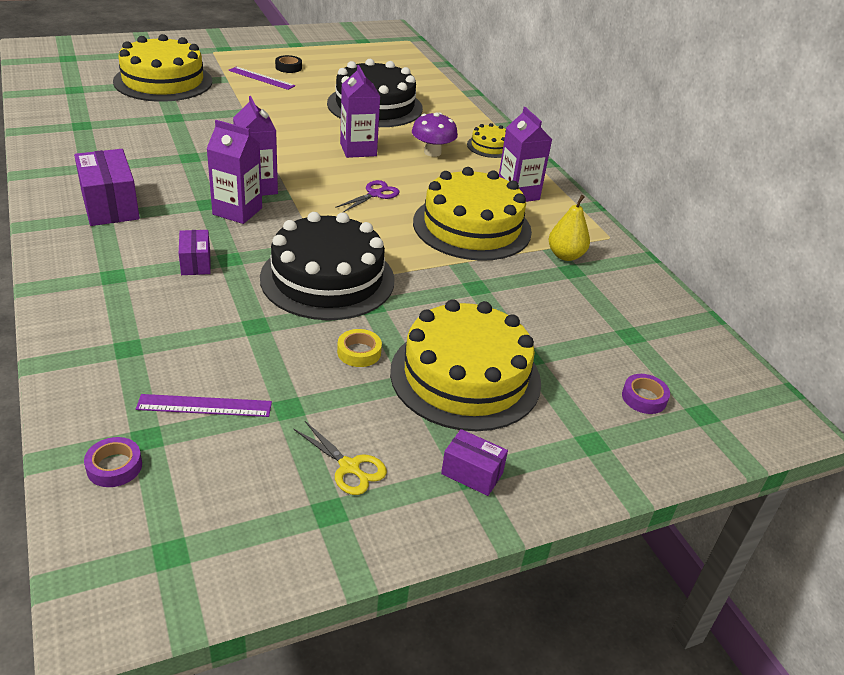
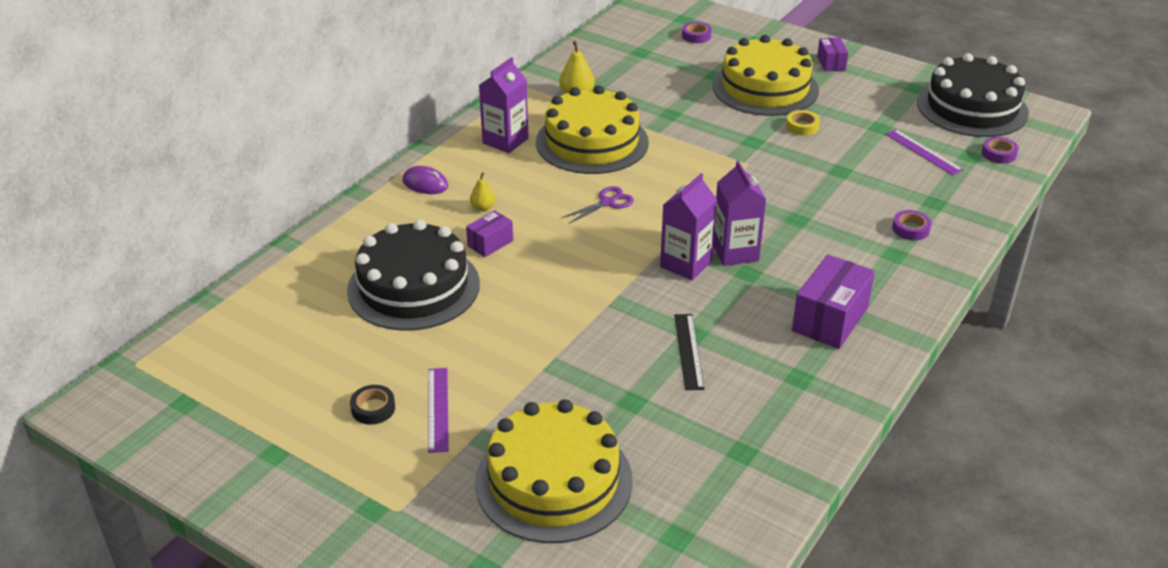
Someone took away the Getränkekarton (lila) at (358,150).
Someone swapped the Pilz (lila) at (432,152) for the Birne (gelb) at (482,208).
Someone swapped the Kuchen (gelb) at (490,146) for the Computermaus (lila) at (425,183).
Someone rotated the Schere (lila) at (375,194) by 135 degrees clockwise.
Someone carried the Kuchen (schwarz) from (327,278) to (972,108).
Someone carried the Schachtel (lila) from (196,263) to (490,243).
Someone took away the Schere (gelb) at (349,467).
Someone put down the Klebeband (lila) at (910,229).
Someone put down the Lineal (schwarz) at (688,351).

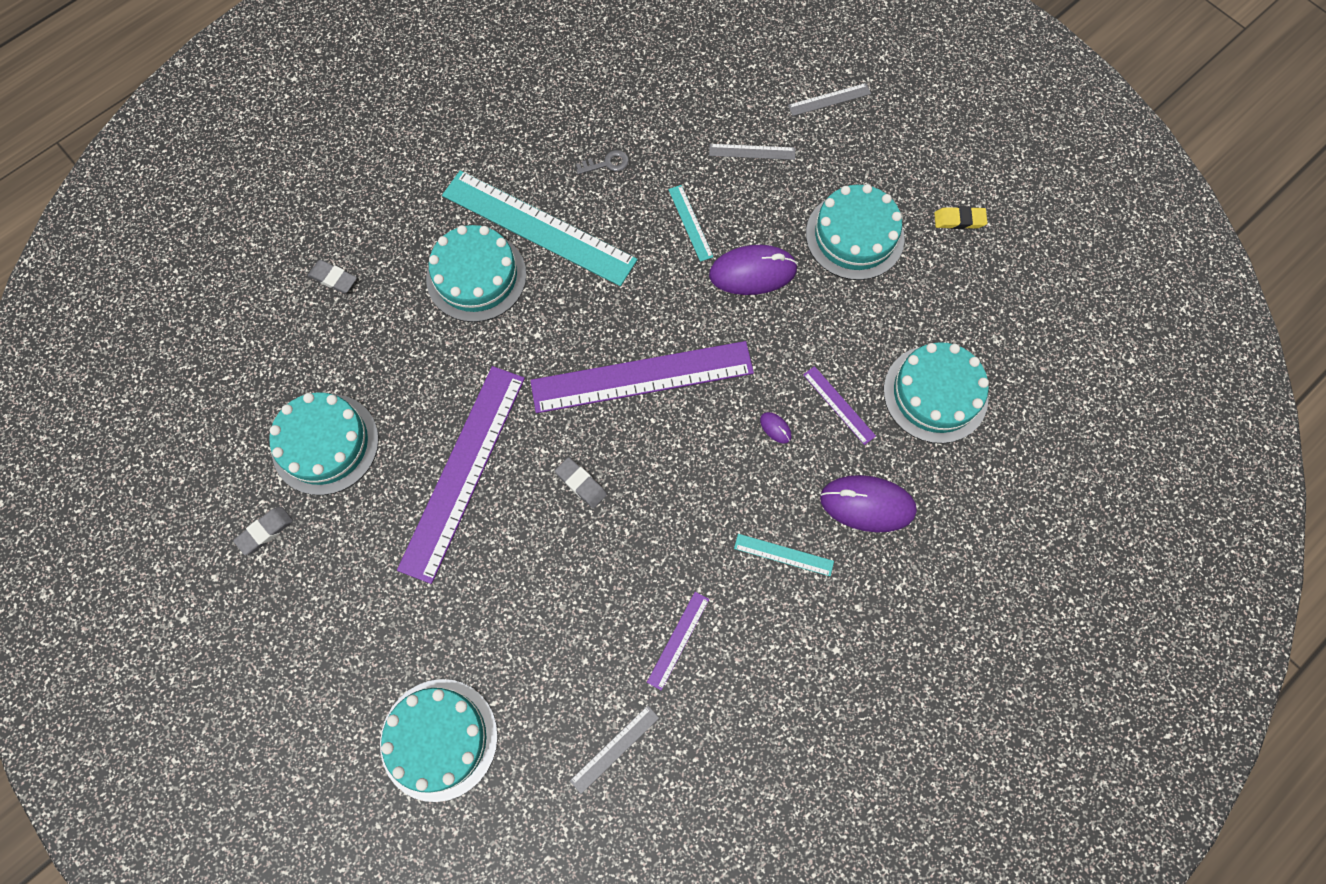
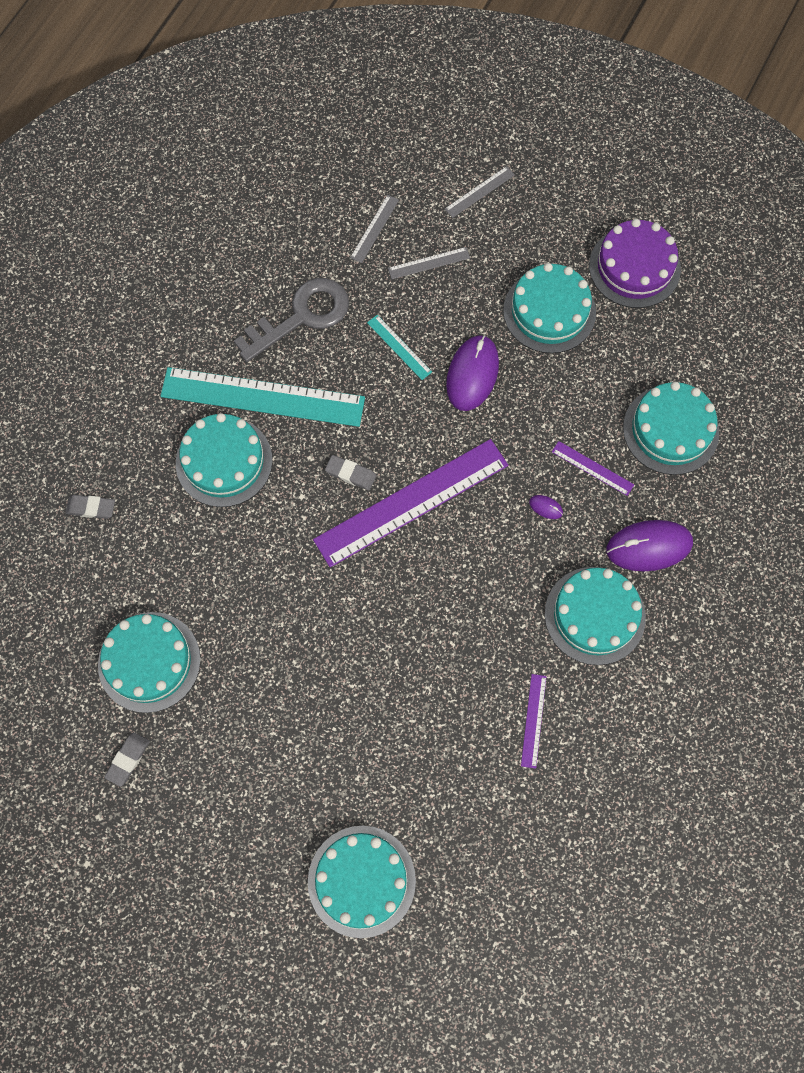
Someone scaled the Schlüssel (grau) at (607,164) by 2.41.
Someone swapped the Radiergummi (gelb) at (959,220) for the Kuchen (lila) at (634,267).
Someone rotated the Computermaus (lila) at (752,272) by 45 degrees counterclockwise.
Someone took away the Lineal (lila) at (463,471).
Someone carried the Radiergummi (grau) from (581,484) to (350,474).
Someone swapped the Lineal (türkis) at (783,555) for the Kuchen (türkis) at (594,615).
Someone carried the Lineal (grau) from (614,748) to (374,228).

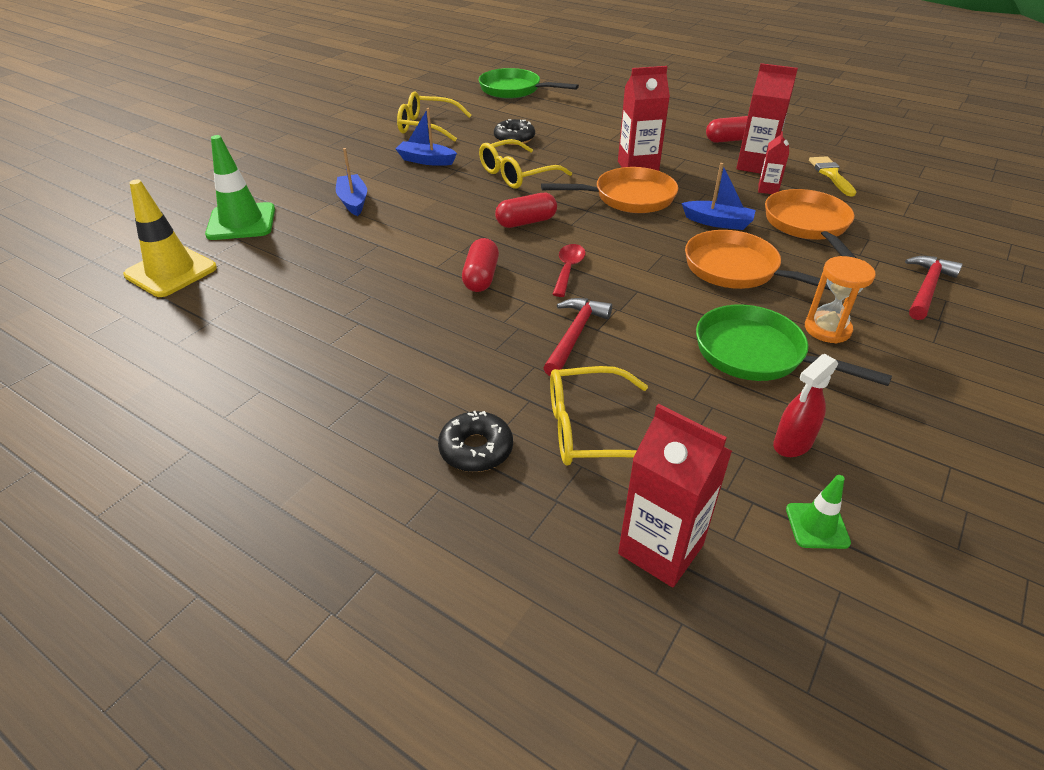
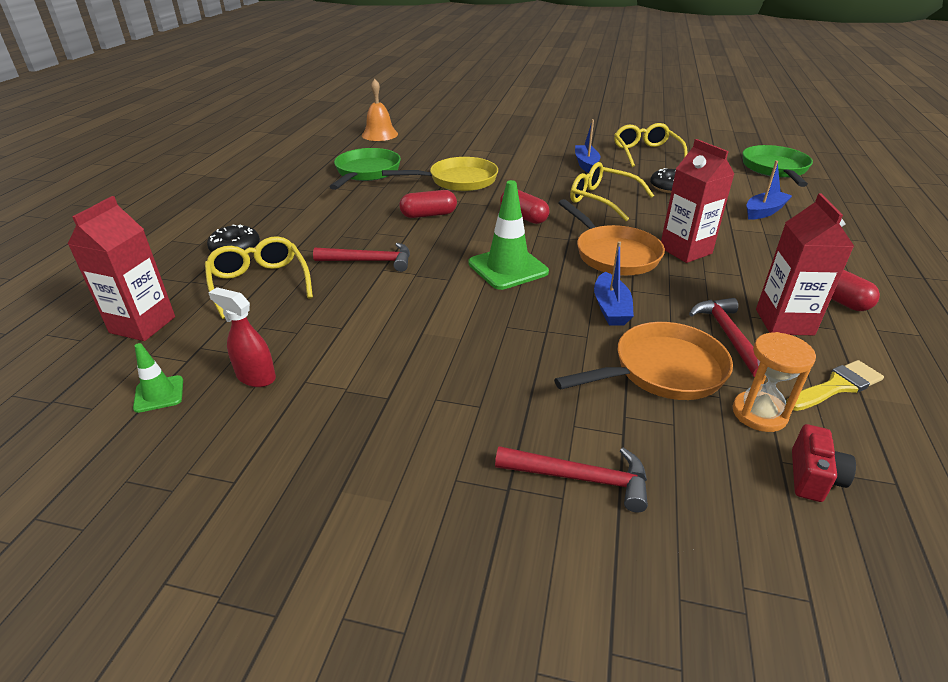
Someone swapped the Getränkekarton (rot) at (768,189) for the Hammer (rot) at (728,336).
Someone carried the Leitkegel (grün) from (241,222) to (508,268).
Someone carried the Boot (blau) from (353,201) to (764,211).
Someone swapped the Leitkegel (gelb) at (171,271) for the Glocke (orange) at (379,134).
Someone took away the Pfanne (orange) at (737,270).
Someone took away the Löffel (rot) at (568,269).
Someone carried the Sanduhr (orange) from (827,329) to (759,414).
Someone carried the Pfanne (grün) from (757,354) to (366,172).
Someone put down the Pfanne (gelb) at (458,180).
Someone put down the Kamera (rot) at (813,477).

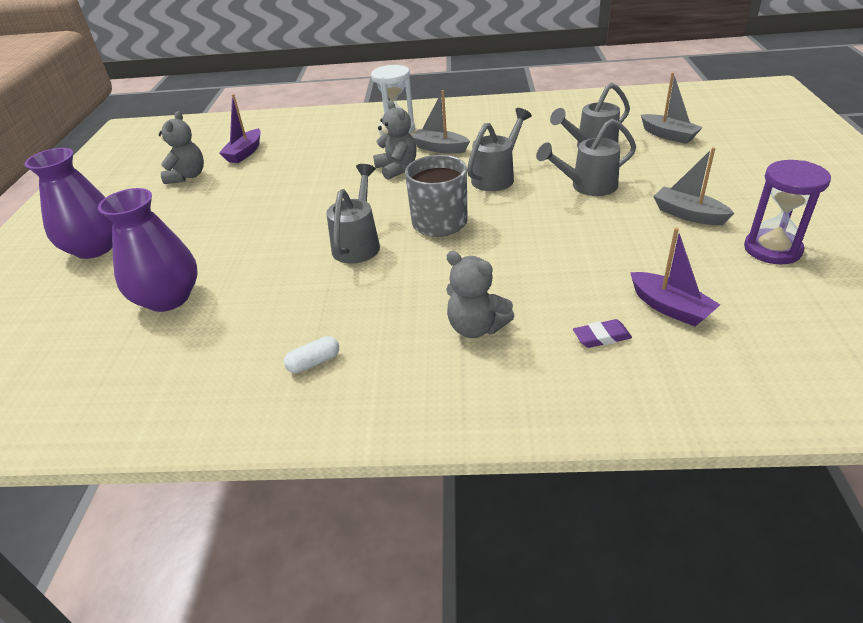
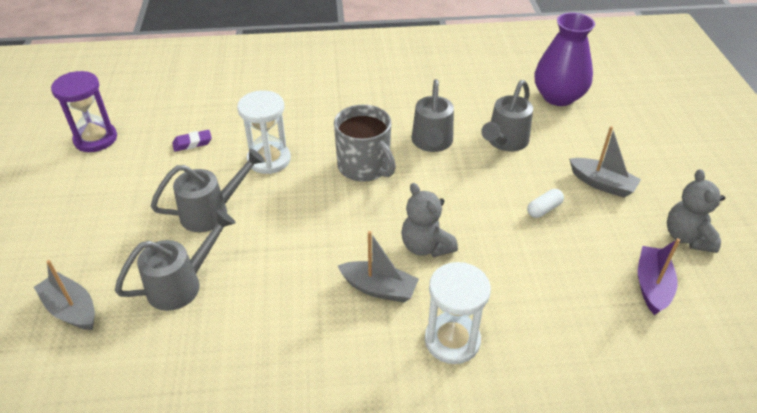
Someone carried the Gießkanne (grau) from (496,177) to (505,142).
Someone carried the Boot (grau) from (688,214) to (602,184).
Someone took away the Vase (lila) at (95,248).
Someone took away the Boot (lila) at (670,307).
Someone took away the Teddybär (grau) at (476,327).
Someone carried the Radiergummi (lila) from (601,337) to (192,143).
Someone carried the Kapsel (weiß) from (314,362) to (544,209).
Someone put down the Sanduhr (weiß) at (269,160).

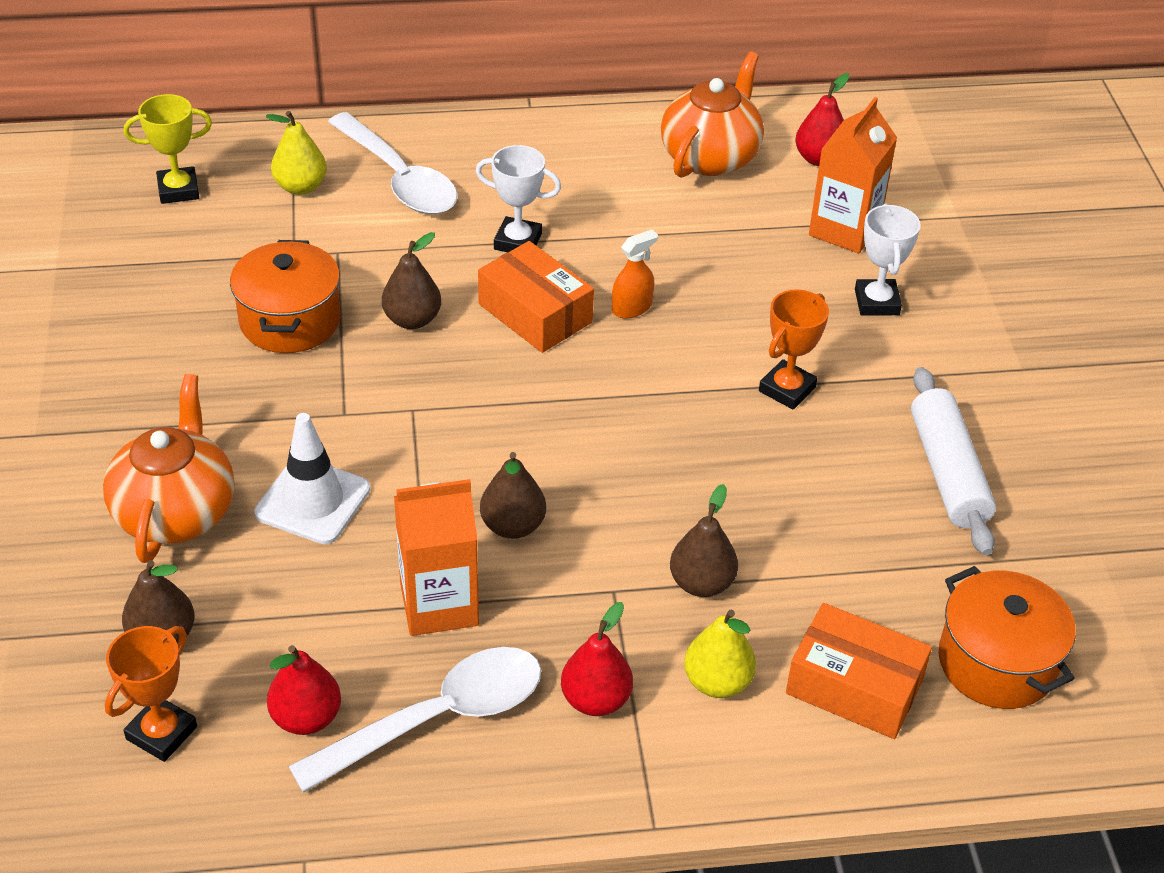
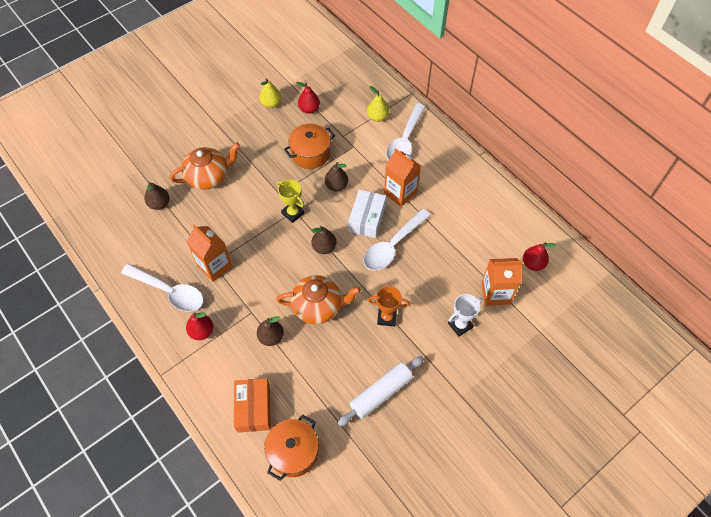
Someone carried the Teekanne (orange) from (710,157) to (318,306).
Someone carried the Pokal (gelb) from (178,190) to (293,213).
Someone swapped the Pokal (weiß) at (518,242) for the Getränkekarton (orange) at (400,193).
Someone swapped the Sprühflasche (orange) at (632,308) for the Löffel (weiß) at (392,246).
Someone repainted the Schachtel (orange) at (535,313), which became the Schachtel (weiß) at (367,218).
Someone took away the Leitkegel (weiß) at (313,501).
Someone carried the Birne (braun) from (512,526) to (324,247).
Someone carried the Birne (gelb) from (717,682) to (271,104).
Someone took away the Pokal (orange) at (161,733).
Someone carried the Birne (rot) from (306,718) to (309,109).

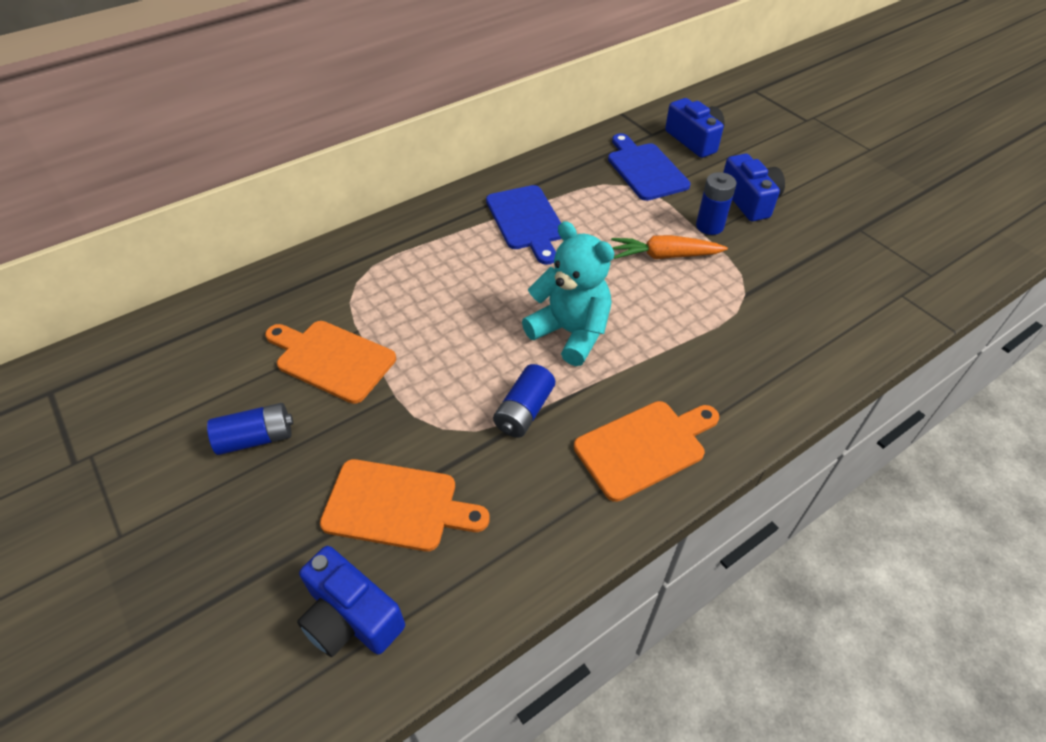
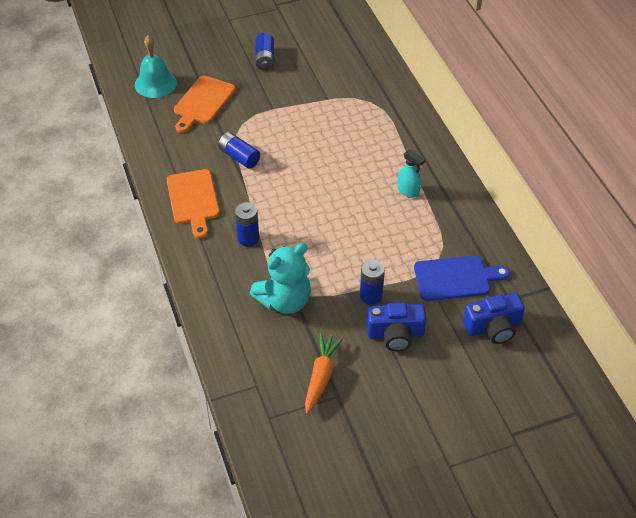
Someone swapped the Schneidebrett (blau) at (526,221) for the Sprühflasche (türkis) at (408,191).
Someone carried the Teddybär (türkis) from (570,332) to (284,300).
Someone carried the Karotte (orange) from (665,256) to (321,376).
Someone took away the Schneidebrett (orange) at (331,359).
Someone swapped the Kamera (blau) at (350,617) for the Glocke (türkis) at (155,83).
Someone put down the Batterie (blau) at (248,238).

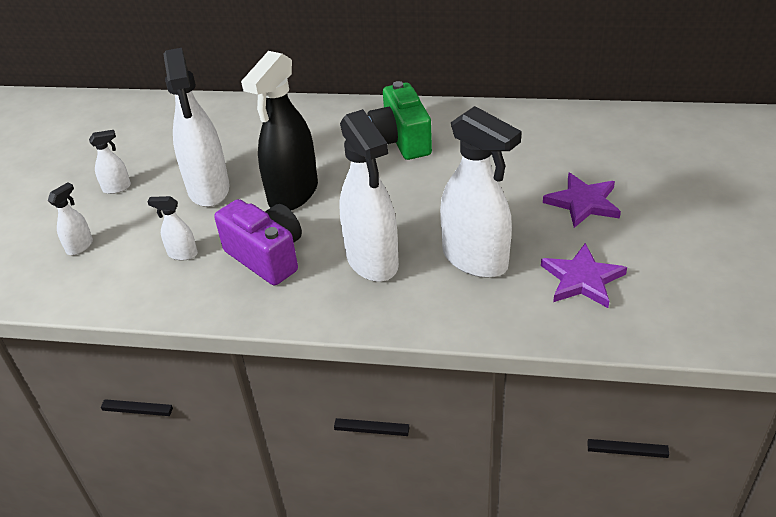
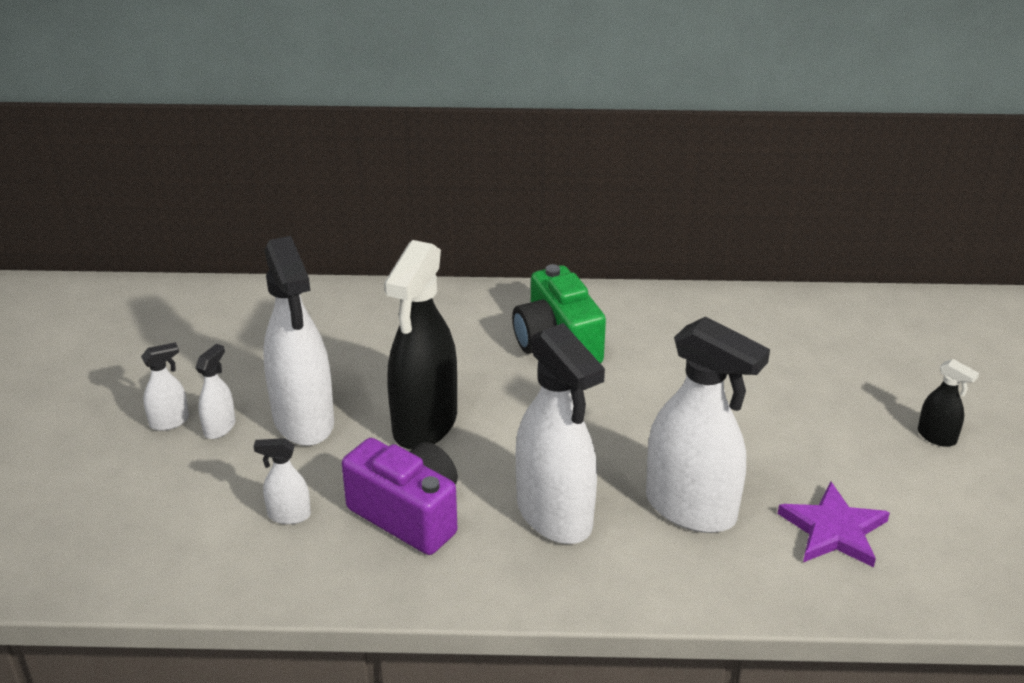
Someone took away the Stern (lila) at (583,202).
Someone carried the Sprühflasche (weiß) from (80,246) to (220,427).
Someone put down the Sprühflasche (schwarz) at (937,437).

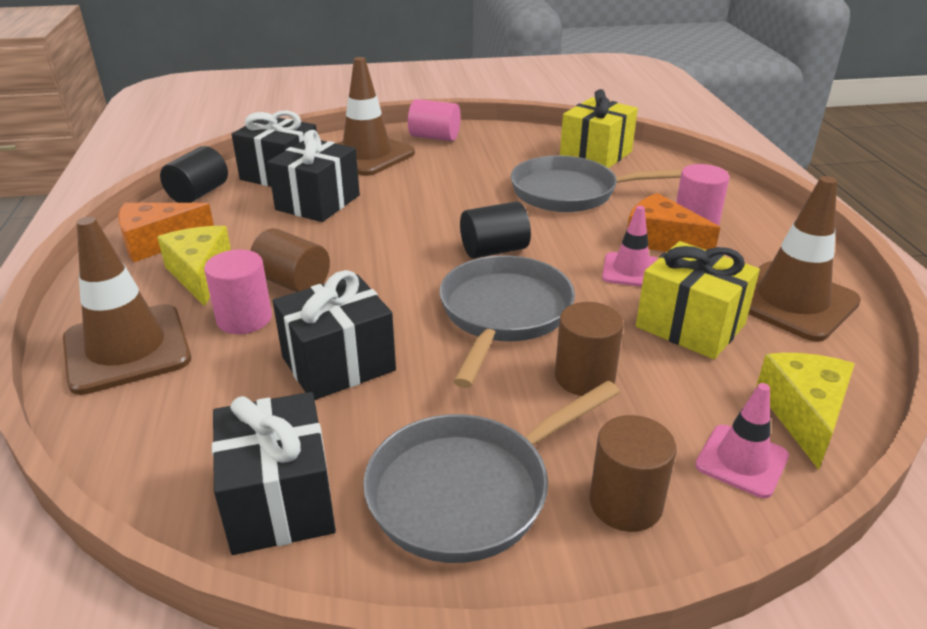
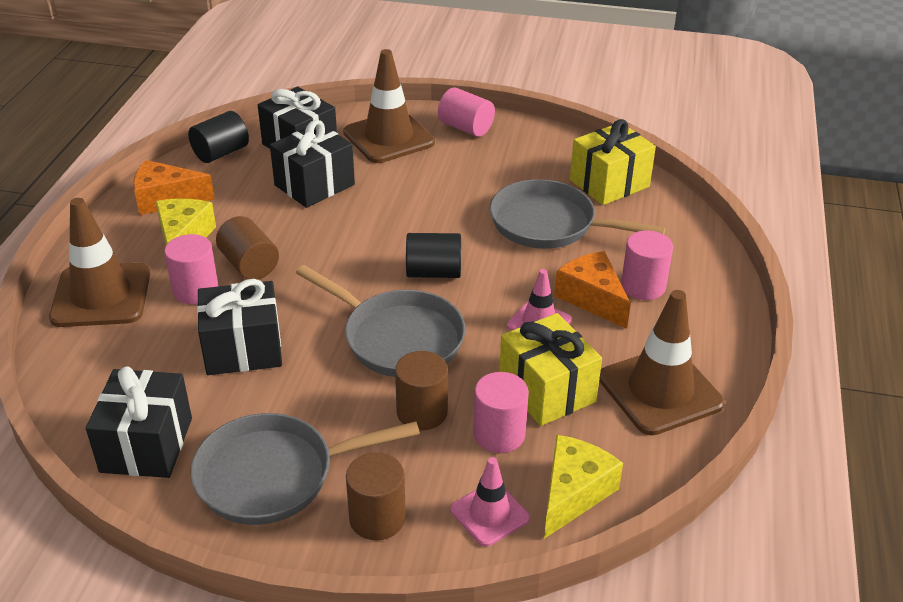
Someone rotated the Pfanne (grau) at (503,314) by 90 degrees clockwise.
Someone put down the Vollzylinder (rosa) at (499,434).

